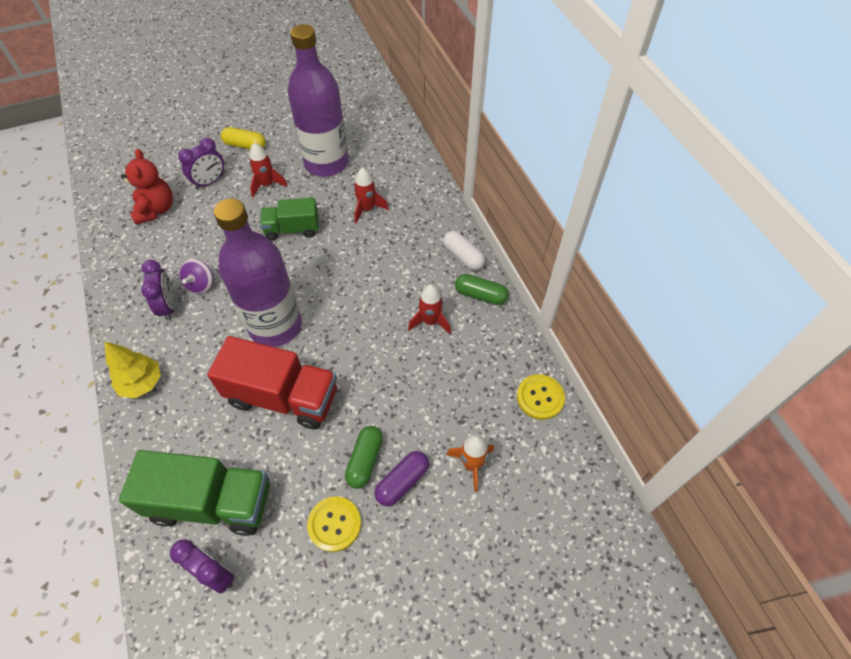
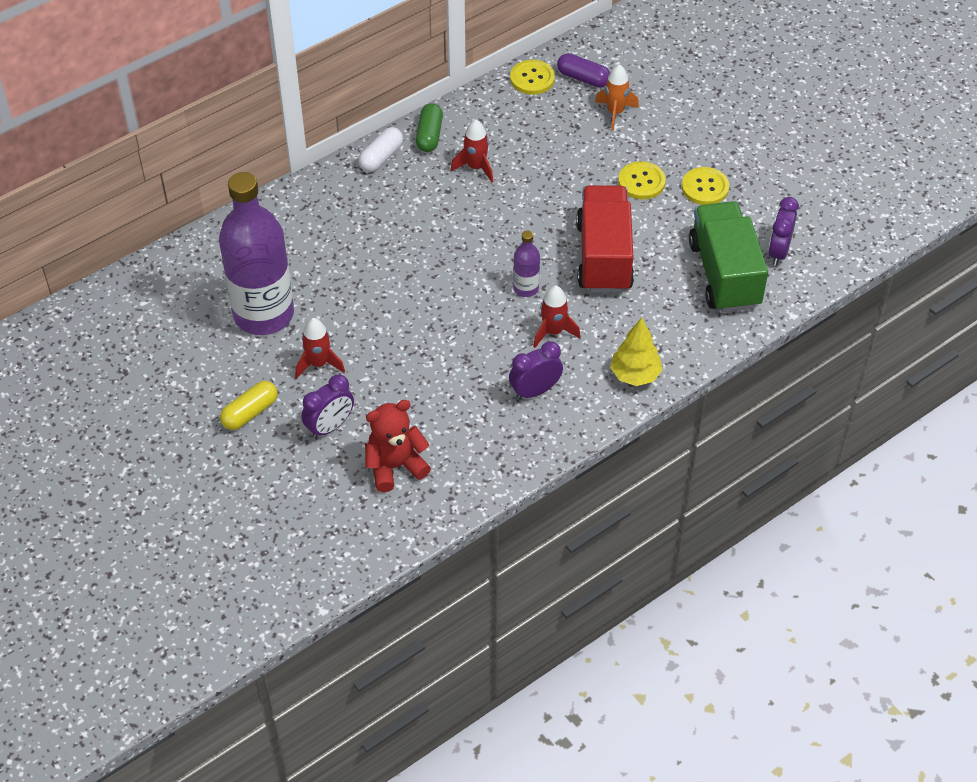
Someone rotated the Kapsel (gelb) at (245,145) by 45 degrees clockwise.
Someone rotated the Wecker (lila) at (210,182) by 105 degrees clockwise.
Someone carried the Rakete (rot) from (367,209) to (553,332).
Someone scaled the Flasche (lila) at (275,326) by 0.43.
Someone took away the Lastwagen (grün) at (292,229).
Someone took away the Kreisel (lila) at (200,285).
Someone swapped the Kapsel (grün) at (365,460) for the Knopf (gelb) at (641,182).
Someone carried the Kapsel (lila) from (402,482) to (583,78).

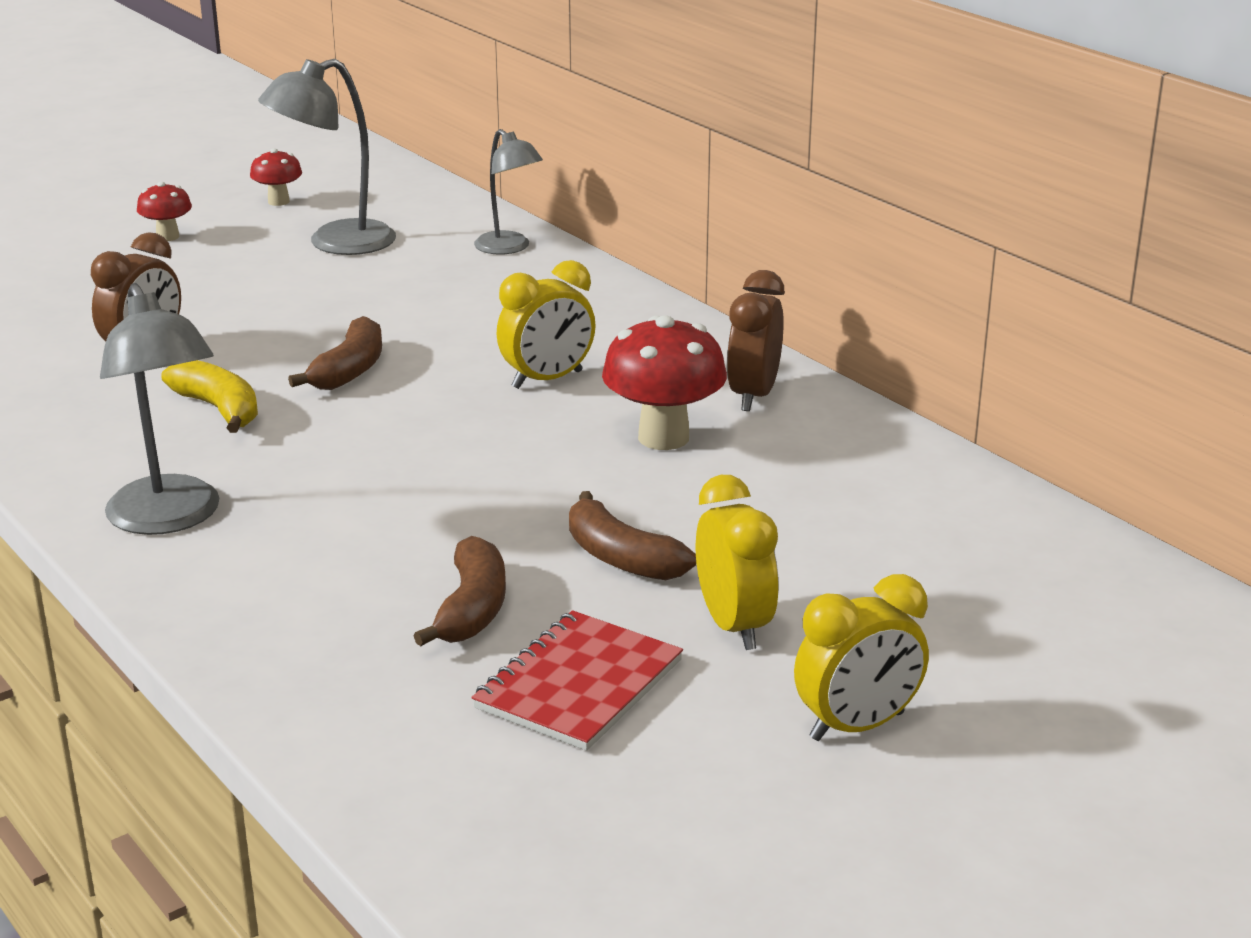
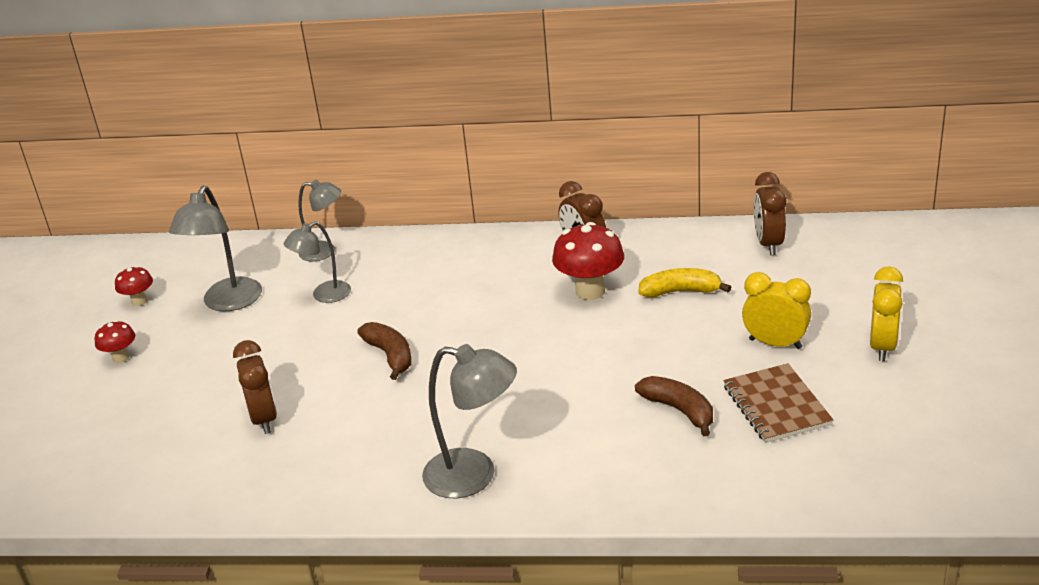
Someone took away the Wecker (gelb) at (547,380).
Someone carried the Banane (gelb) from (219,409) to (680,291).
Someone took away the Banane (braun) at (621,558).
Someone repainted the Notizbuch (rot) at (579,684), which became the Notizbuch (braun) at (776,405).
Someone put down the Wecker (braun) at (768,244).
Someone put down the Lampe (grau) at (324,295).

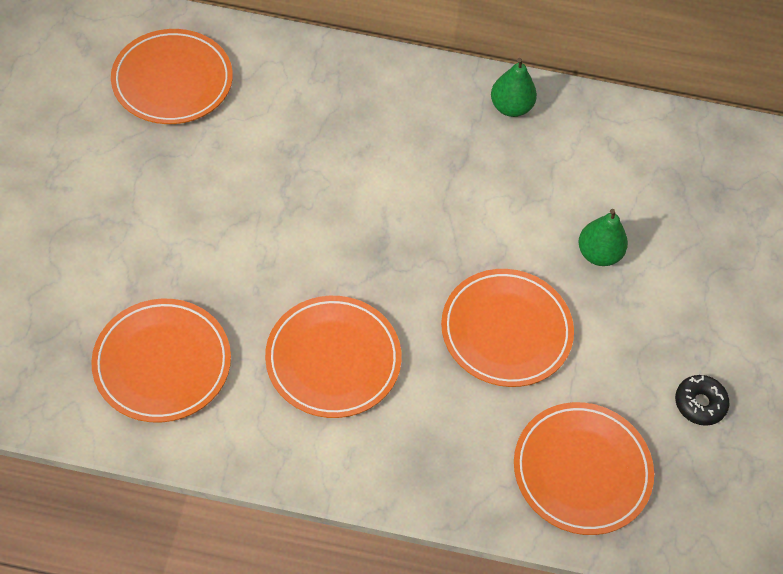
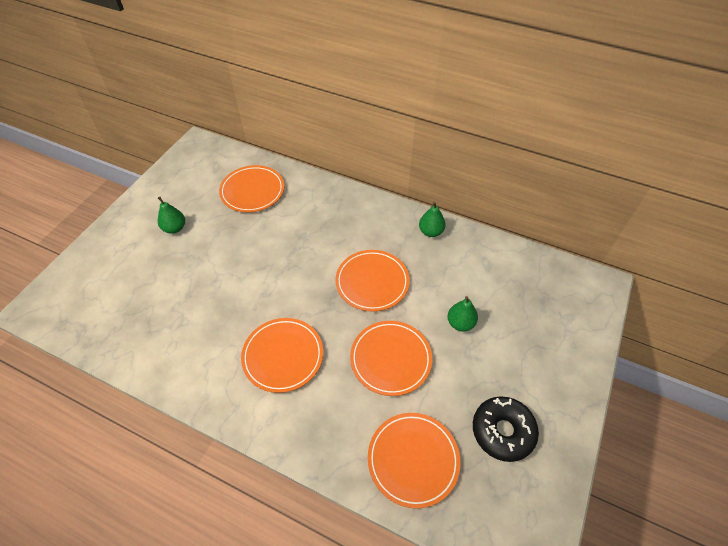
Someone carried the Teller (orange) from (162,363) to (372,282).
Someone scaled the Donut (schwarz) at (699,403) by 1.81.
Someone put down the Birne (grün) at (175,228).

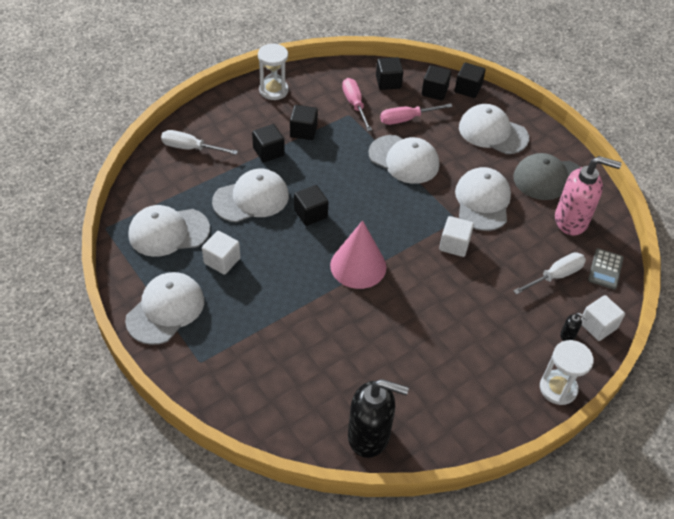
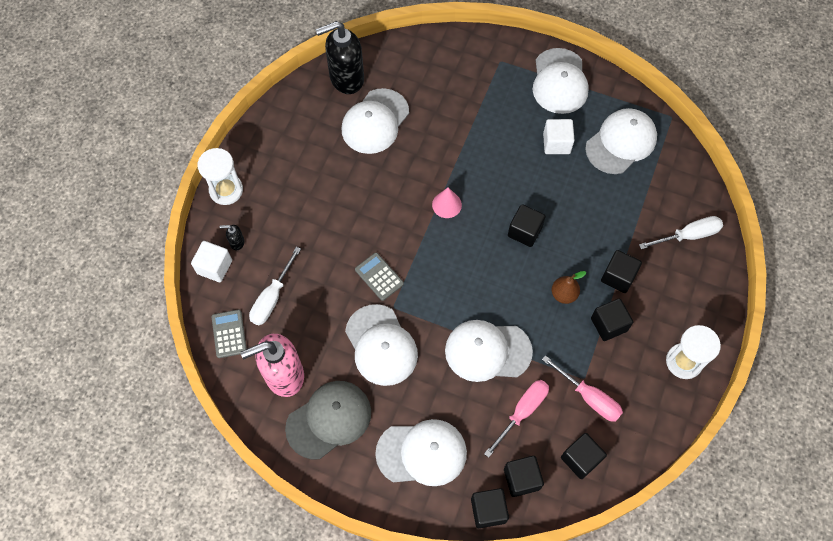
Someone carried the Kappe (weiß) from (251,198) to (375,121).
Someone swapped the Kubus (weiß) at (454,245) for the Taschenrechner (grau) at (379,277).
Someone scaled the Kegel (rosa) at (358,266) by 0.54.
Someone put down the Birne (braun) at (564,294).

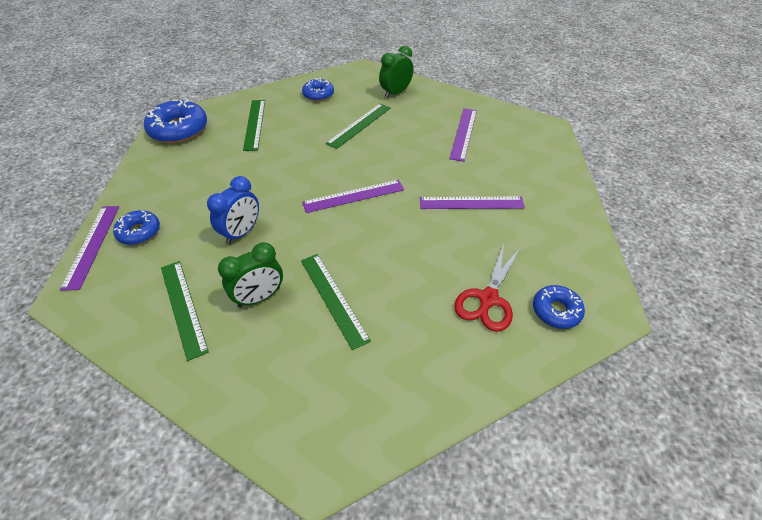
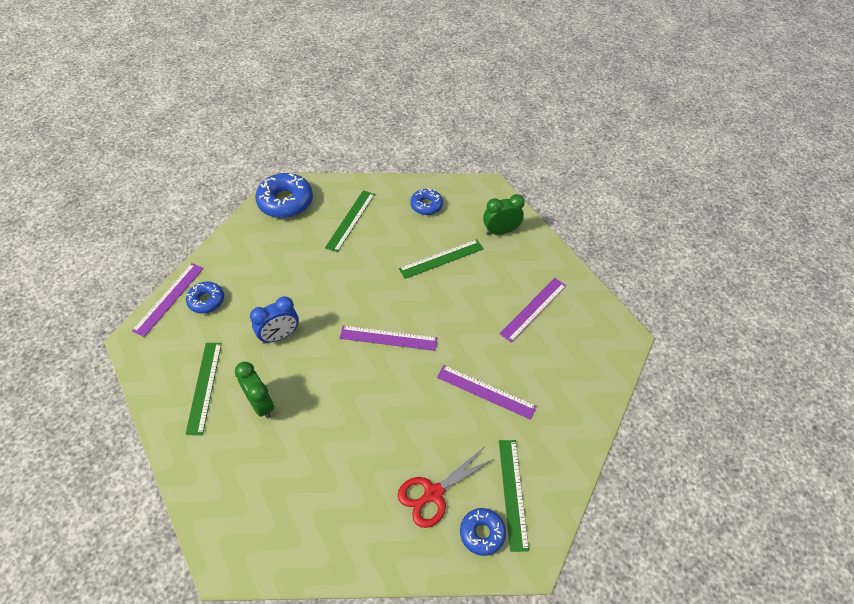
Someone rotated the Wecker (grün) at (259,297) by 120 degrees counterclockwise.
Someone carried the Lineal (grün) from (333,298) to (512,493).

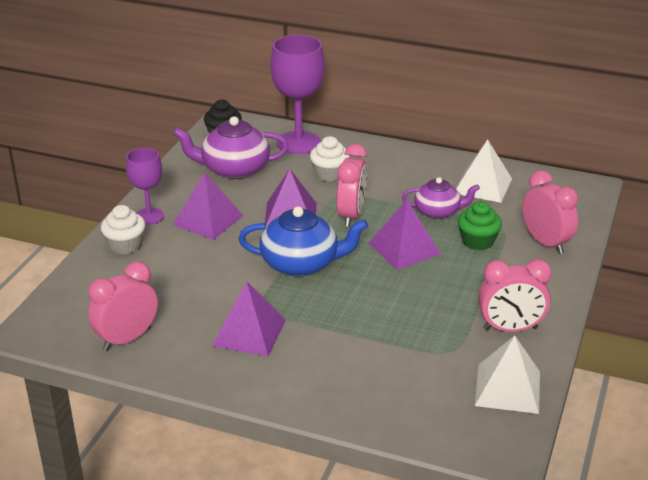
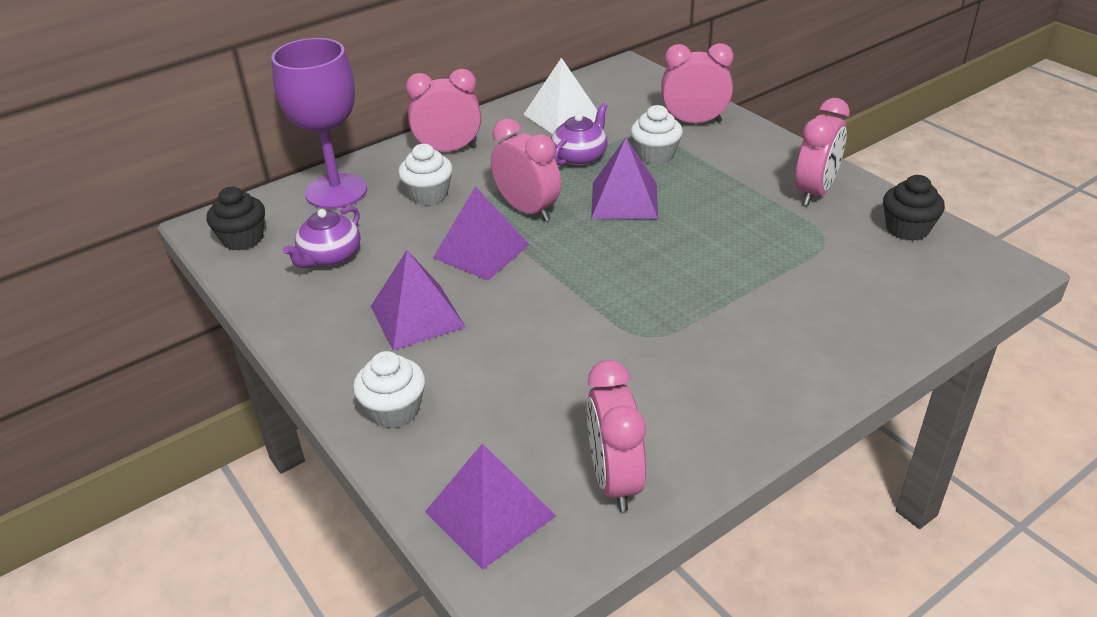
Someone scaled the Teekanne (lila) at (234,169) by 0.64.
Someone took away the Kelch (lila) at (149,216).
Someone repainted the Muffin (grün) at (477,241), which became the Muffin (weiß) at (655,155).
Someone took away the Teekanne (blau) at (301,263).
Someone carried the Pyramide (lila) from (249,333) to (490,513).
Someone swapped the Pyramide (weiß) at (508,388) for the Muffin (schwarz) at (907,229).
Someone put down the Wecker (rosa) at (448,150).

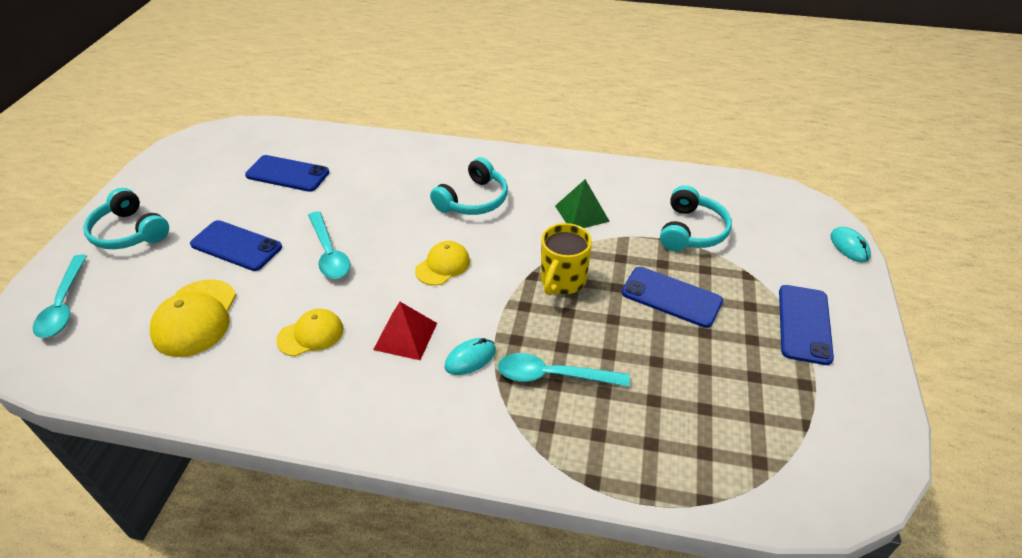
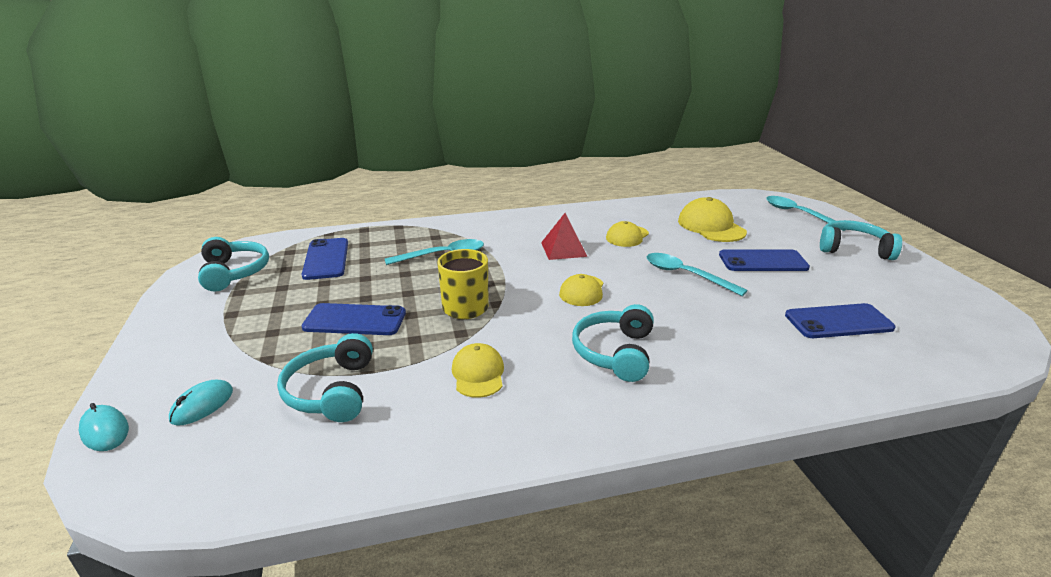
Someone swapped the Pyramide (grün) at (582,213) for the Kappe (gelb) at (478,373).
Someone carried the Handy (blau) from (804,324) to (326,259).
Someone carried the Computermaus (türkis) from (470,358) to (202,405).
Someone put down the Kopfhörer (türkis) at (234,272).

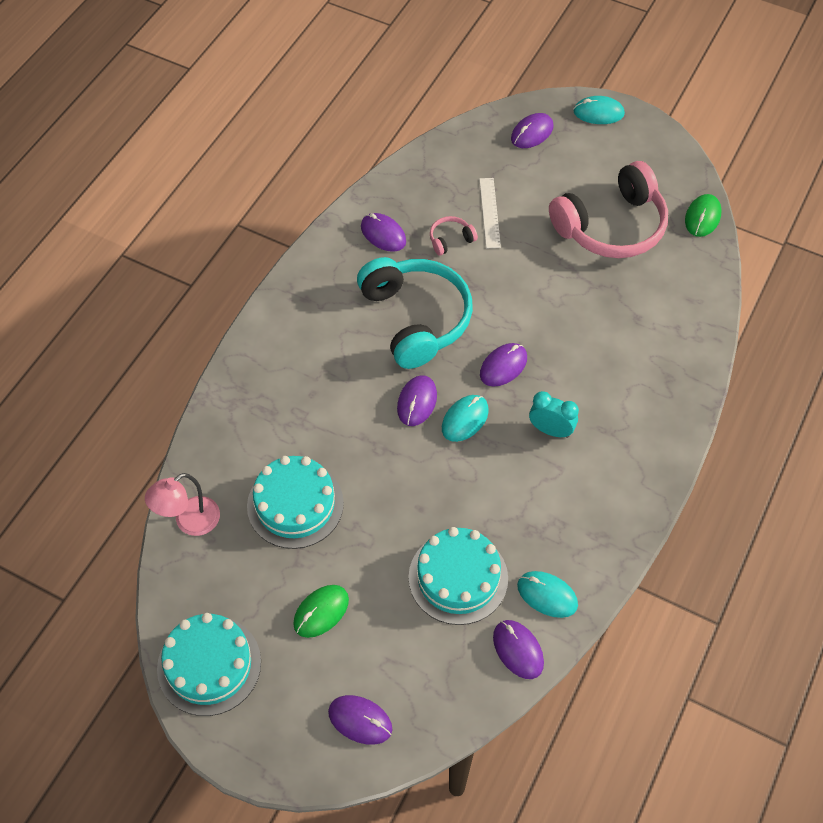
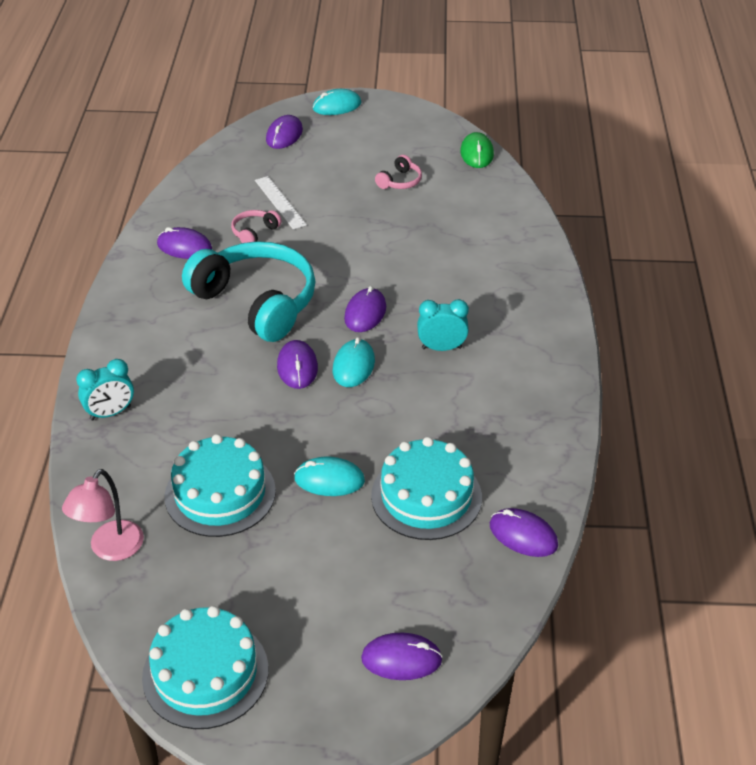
Someone scaled the Kopfhörer (rosa) at (611,226) by 0.41.
Someone carried the Computermaus (türkis) from (547,595) to (329,480).
Someone took away the Computermaus (grün) at (321,612).
Someone put down the Wecker (türkis) at (110,413).

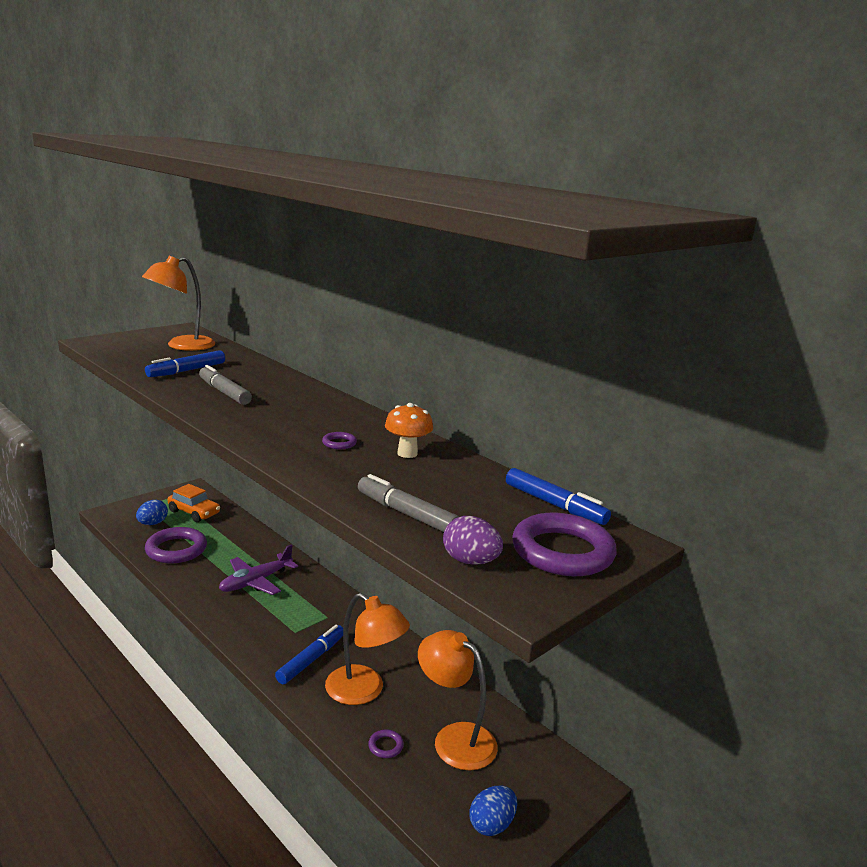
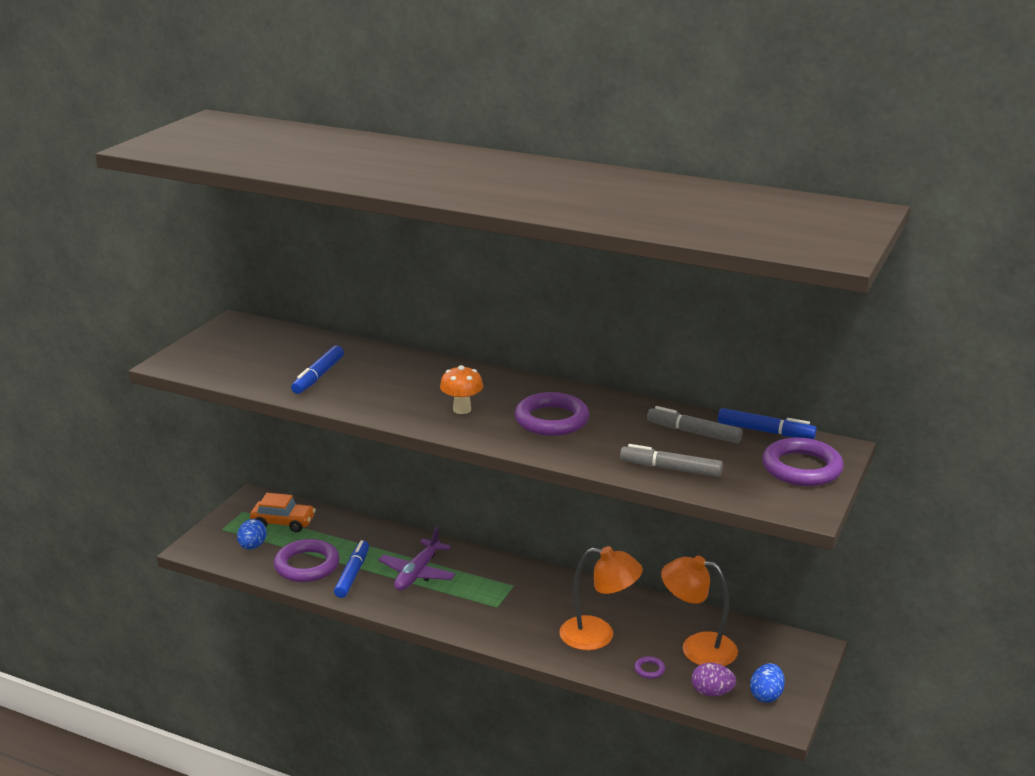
Someone took away the Lampe (orange) at (182,346).
Someone carried the Filzstift (grau) from (224,392) to (693,432).
Someone carried the Pilz (orange) from (407,453) to (462,409).
Someone scaled the Ring (lila) at (339,443) by 2.35.
Someone carried the Ei (lila) from (470,561) to (712,692).
Someone carried the Filzstift (blau) from (311,660) to (352,574).

